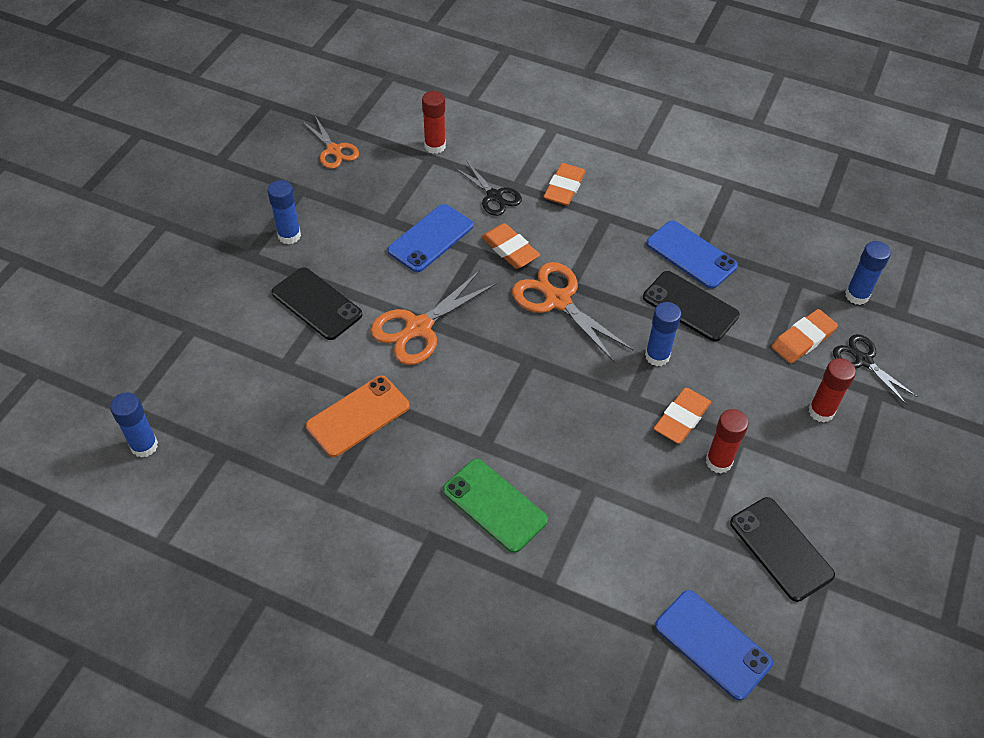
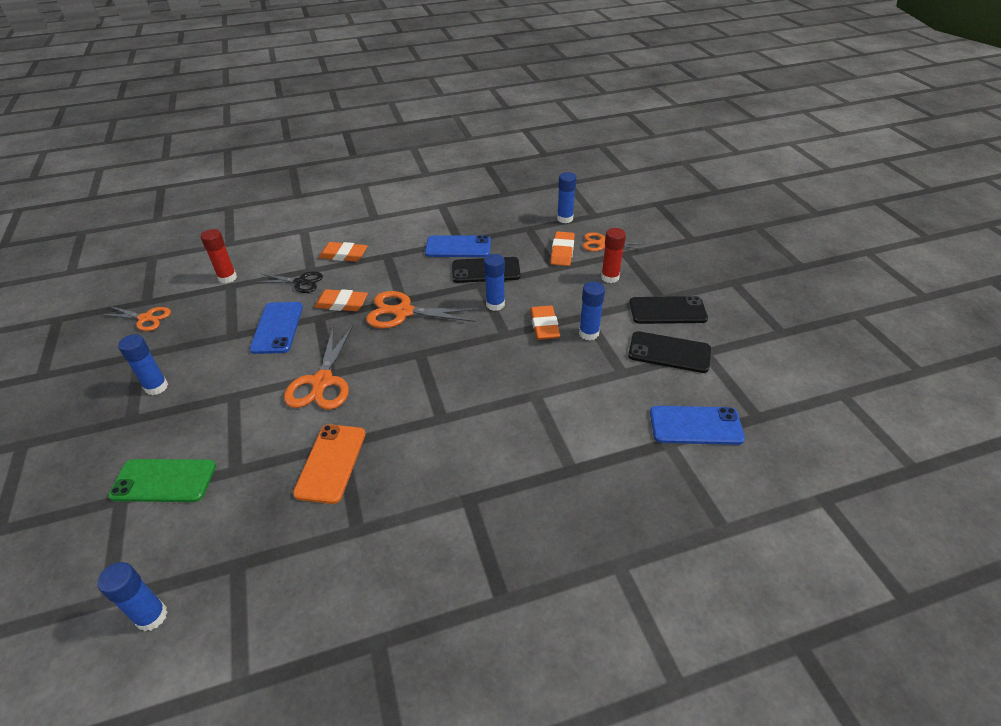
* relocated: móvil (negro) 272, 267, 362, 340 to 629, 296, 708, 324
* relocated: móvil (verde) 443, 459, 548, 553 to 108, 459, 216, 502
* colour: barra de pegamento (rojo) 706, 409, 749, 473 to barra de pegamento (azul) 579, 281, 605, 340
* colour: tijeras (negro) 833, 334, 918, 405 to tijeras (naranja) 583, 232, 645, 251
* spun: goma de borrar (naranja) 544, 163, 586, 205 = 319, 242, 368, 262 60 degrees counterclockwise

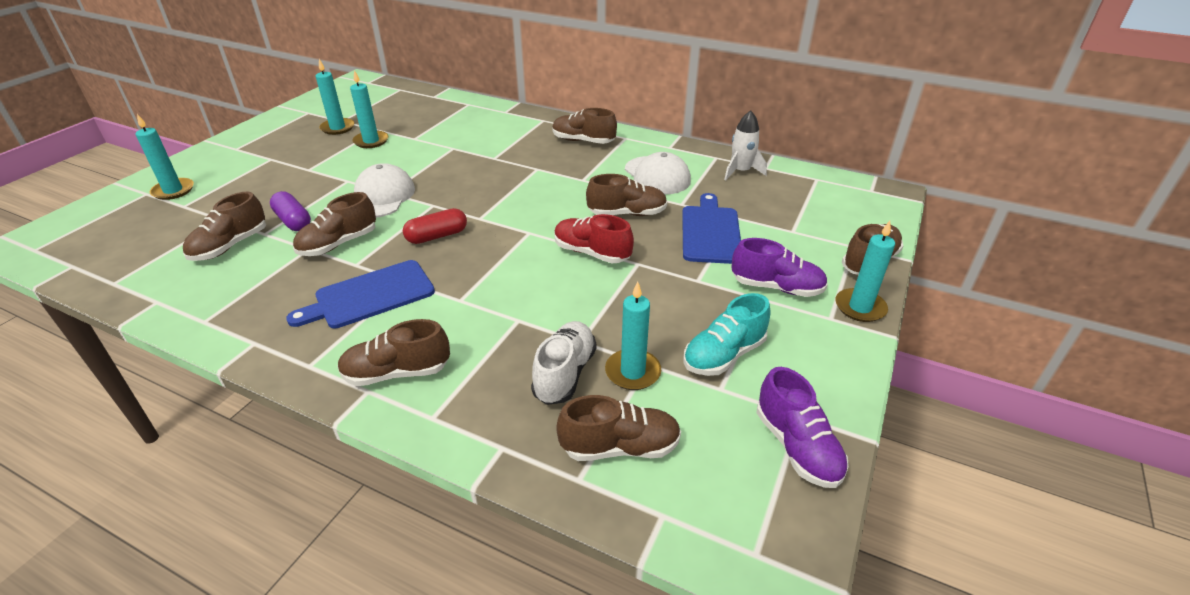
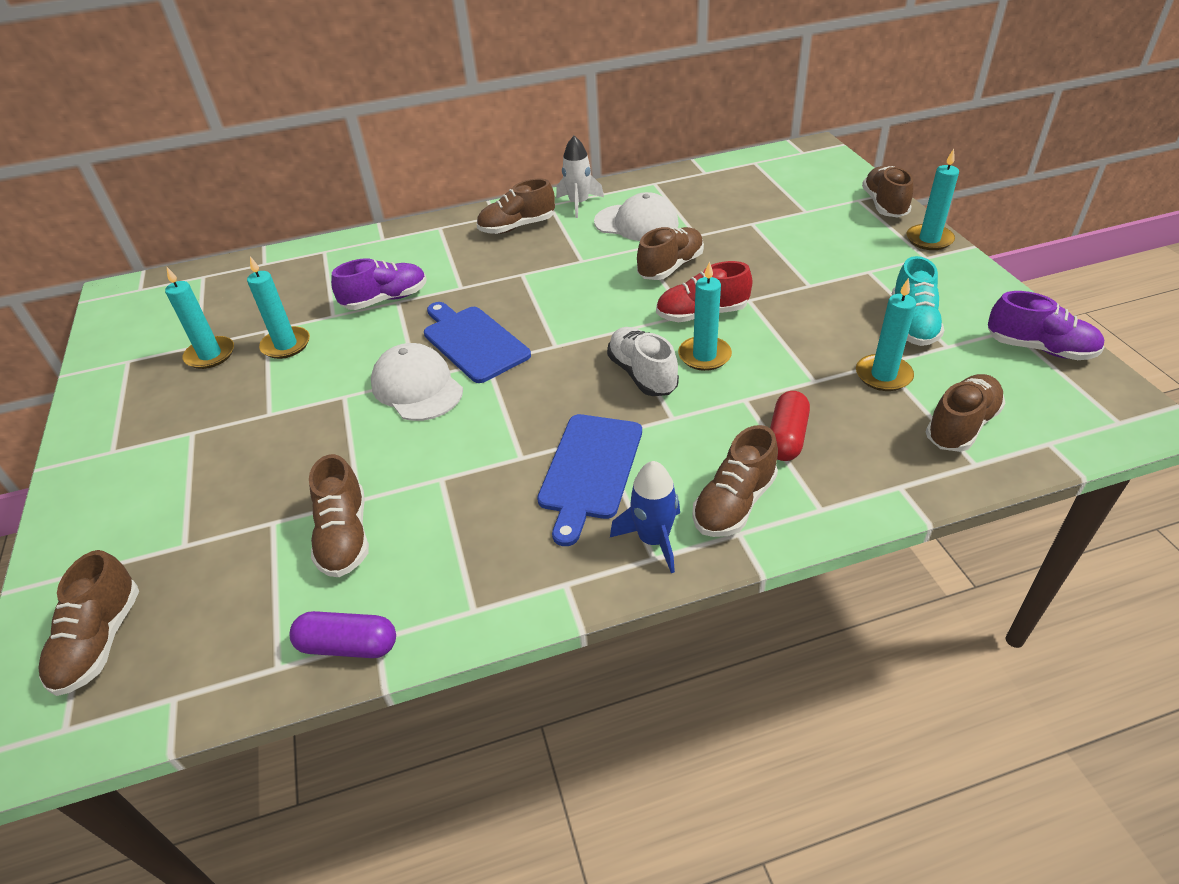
* appeared: cohete (azul) 610, 461, 680, 573
* relocated: vela (turquesa) 136, 114, 194, 200 to 678, 261, 732, 371
* relocated: cápsula (morado) 270, 191, 311, 231 to 290, 611, 396, 658
* relocated: zapato (marrón) 293, 192, 376, 256 to 38, 550, 139, 696
* relocated: cápsula (rojo) 403, 208, 467, 244 to 770, 391, 810, 461
* relocated: zapato (blanco) 531, 321, 596, 405 to 607, 327, 679, 396
* relocated: tabla de cortar (azul) 682, 193, 741, 264 to 424, 302, 531, 383
* relocated: cohete (blanco) 724, 110, 767, 181 to 556, 136, 604, 218
* relocated: zapato (morado) 732, 238, 828, 297 to 331, 259, 427, 310

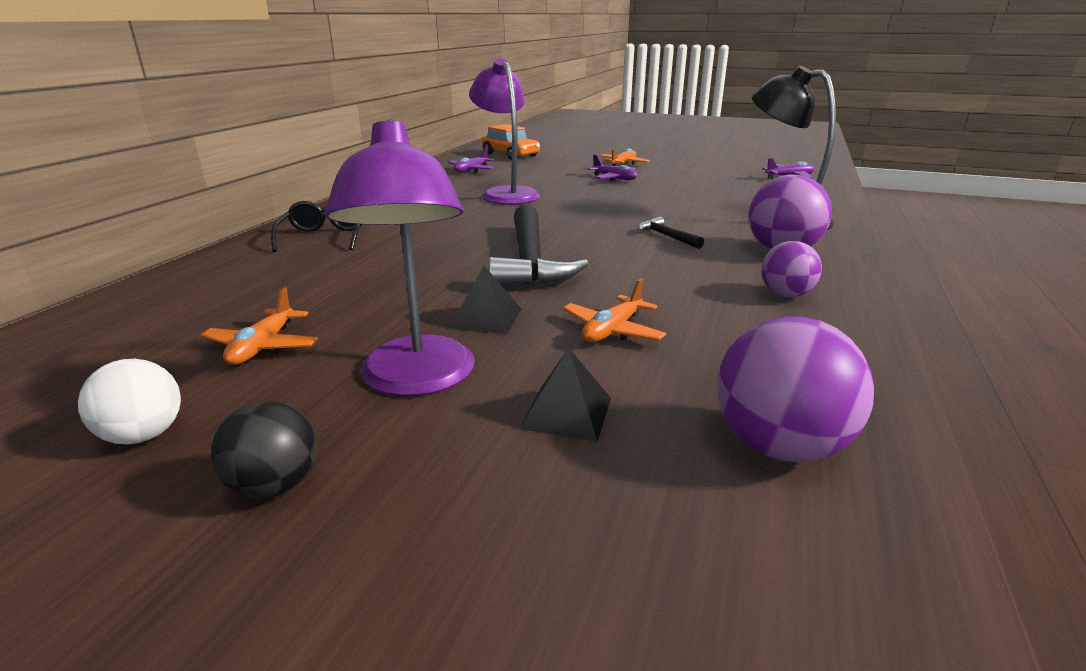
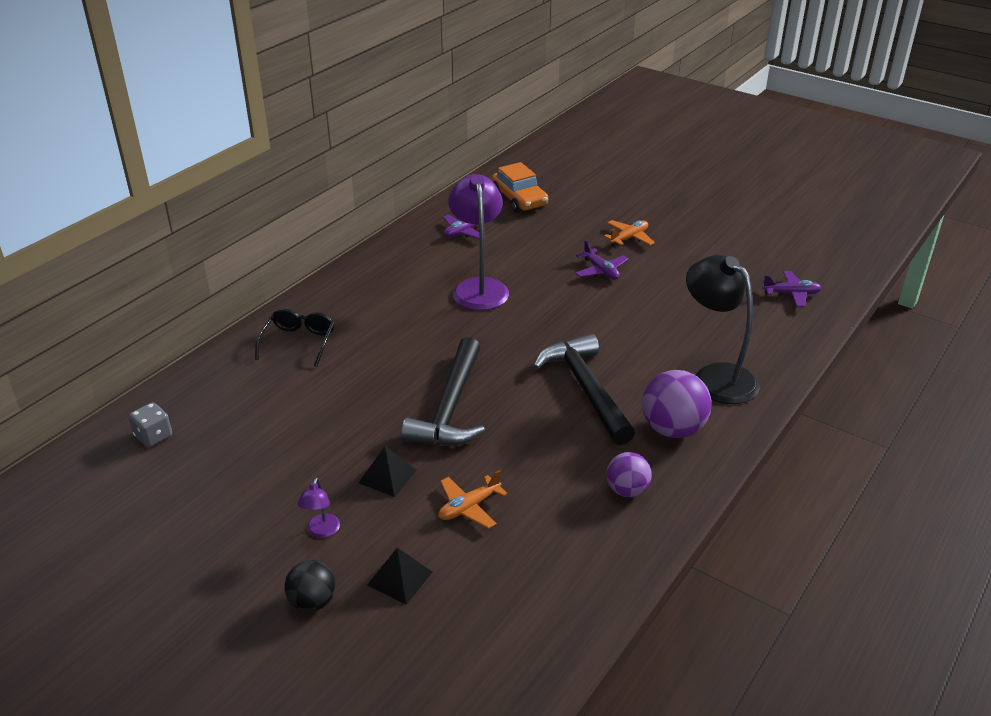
* missing: pelota (blanco) 78, 359, 181, 444
* missing: avión (naranja) 201, 287, 318, 365
* missing: pelota (morado) 717, 316, 874, 462
* appeared: dado (gris) 128, 402, 172, 447
* relocated: pelota (negro) 211, 401, 316, 499 to 284, 560, 336, 612
* size: lámpara (morado) 324, 119, 475, 396 = 298, 478, 340, 538 x0.43
* size: martillo (negro) 638, 217, 704, 249 = 533, 334, 635, 445 x2.23

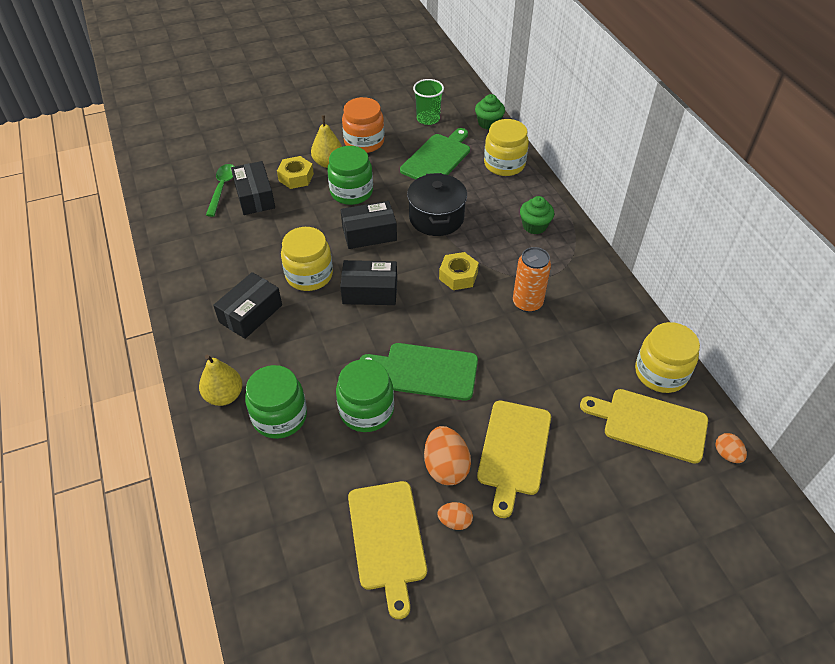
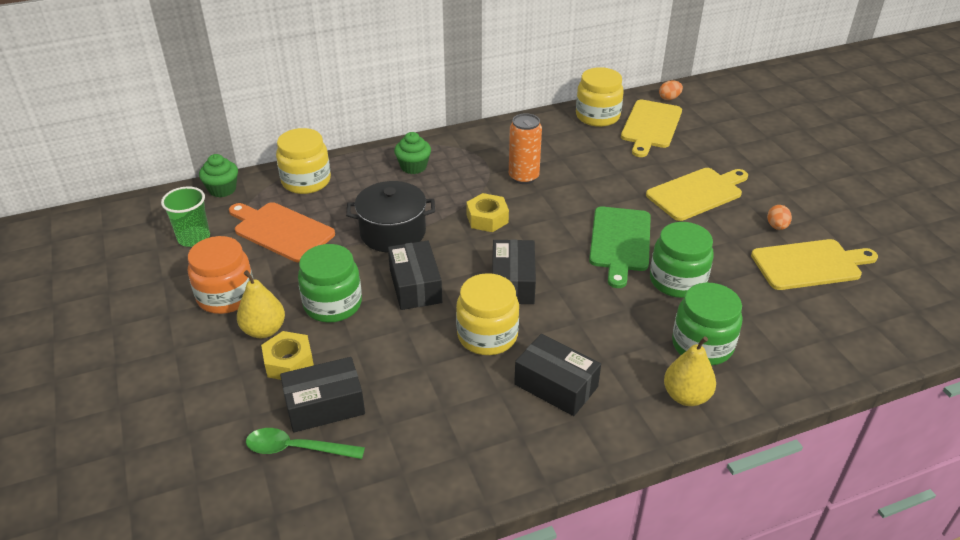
* missing: huevo (naranja) 424, 426, 471, 485
* colour: tabla de cortar (verde) 400, 128, 470, 180 to tabla de cortar (naranja) 229, 202, 335, 262
* spun: tabla de cortar (amarillo) 477, 401, 551, 518 = 646, 168, 748, 221 45 degrees counterclockwise

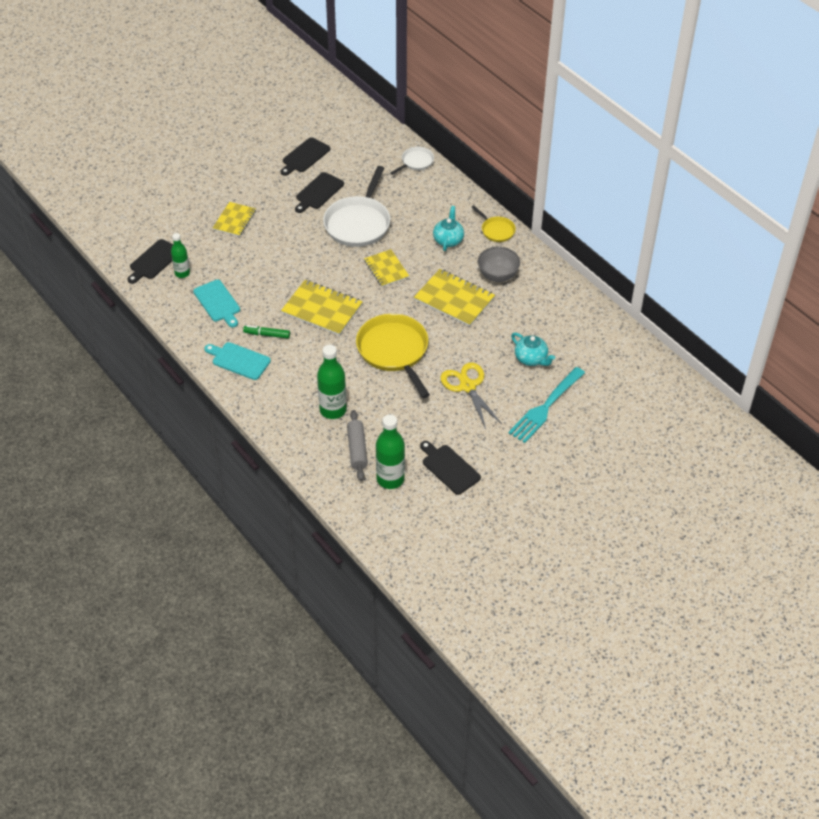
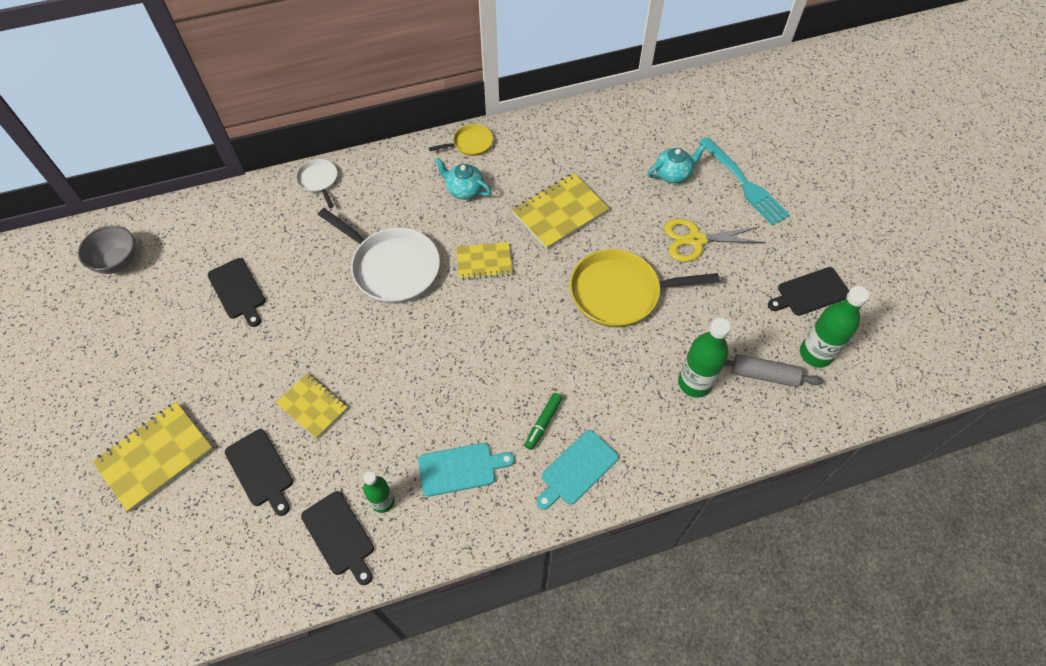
* relocated: cuaderno (amarillo) 281, 280, 363, 336 to 92, 402, 213, 512
* relocated: tabla de cortar (negro) 295, 172, 344, 213 to 225, 429, 293, 516
* relocated: cuenco (gris) 478, 247, 520, 282 to 78, 225, 136, 274

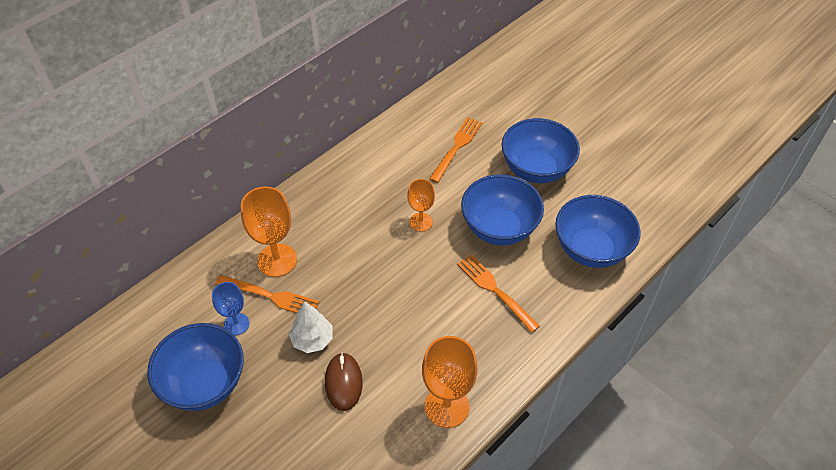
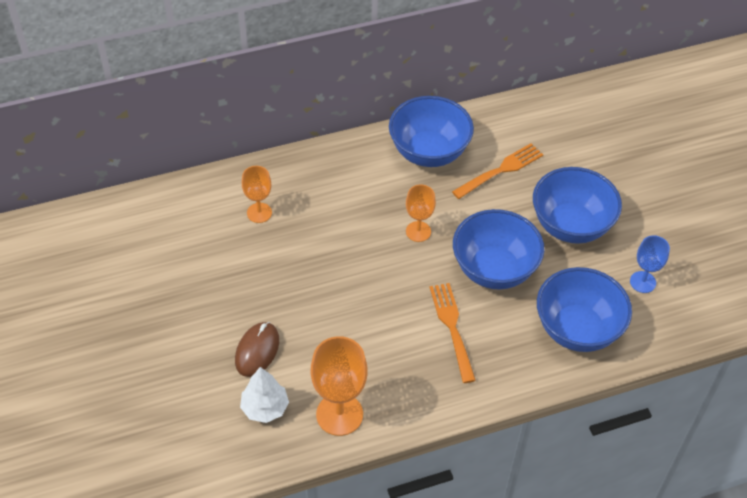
* missing: tenedor (naranja) 215, 275, 319, 313
* relocated: cuenco (azul) 147, 323, 244, 411 to 389, 96, 474, 167
* relocated: copa (azul) 212, 282, 249, 335 to 630, 235, 670, 293
* relocated: árbol (blanco) 289, 301, 332, 353 to 240, 367, 289, 423
* size: copa (naranja) 241, 186, 297, 277 = 242, 166, 272, 223 x0.60

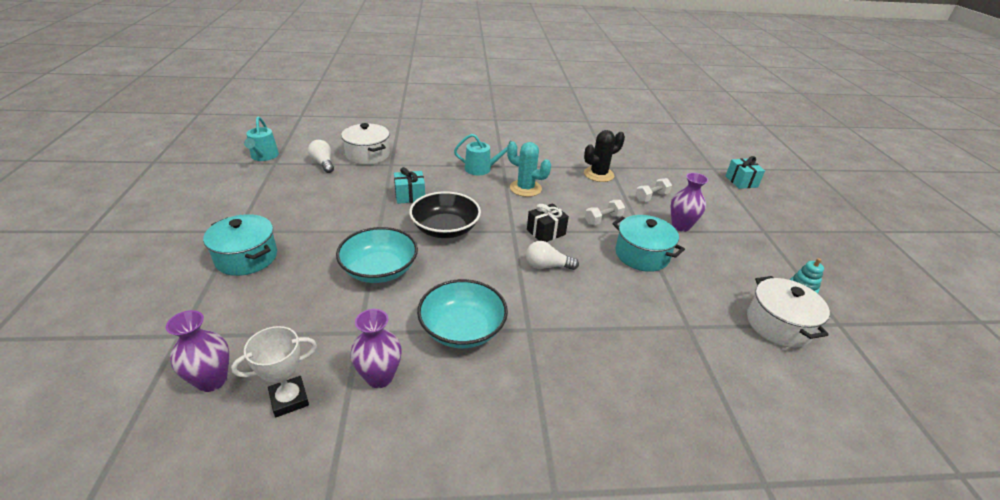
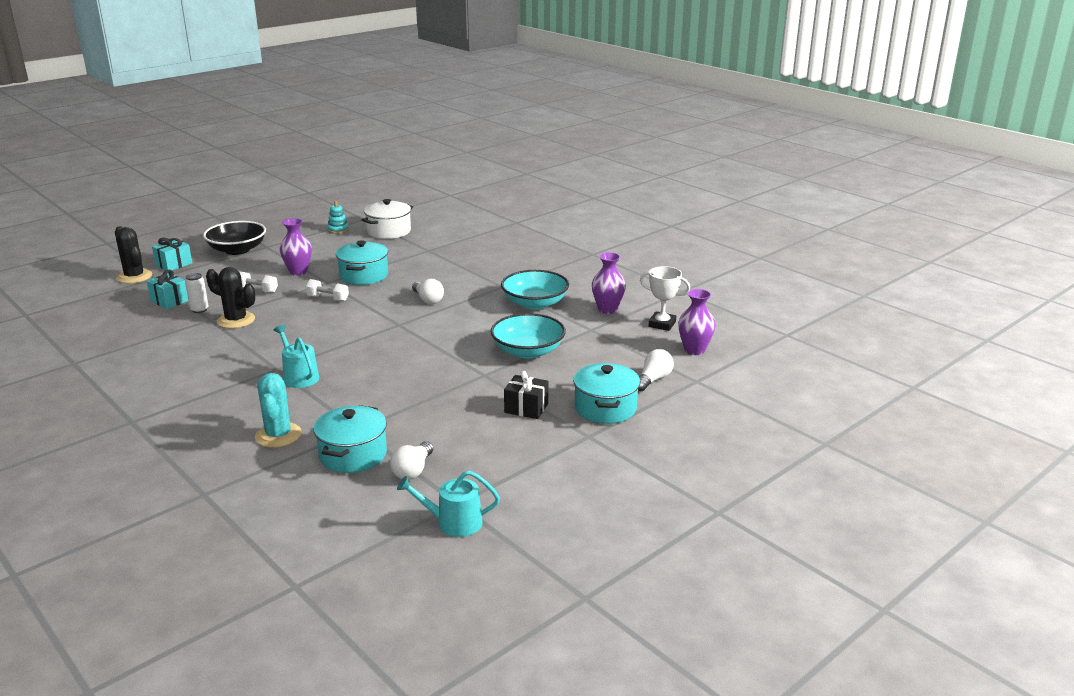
* appeared: cactus (negro) 115, 226, 152, 284
* appeared: lata (blanco) 185, 273, 209, 313
* appeared: bombilla (blanco) 638, 349, 674, 391
* relocated: regalo (turquesa) 394, 167, 425, 204 to 147, 270, 188, 309
* relocated: cuenco (negro) 409, 191, 481, 238 to 203, 221, 266, 255
* relocated: cactus (turquesa) 507, 141, 551, 197 to 255, 373, 302, 448
* relocated: regalo (negro) 527, 203, 569, 242 to 504, 371, 548, 419
* colour: olla (blanco) 341, 123, 390, 165 to olla (turquesa) 314, 405, 387, 473
* spun: regadera (turquesa) 244, 116, 279, 161 = 397, 471, 500, 537 135 degrees counterclockwise

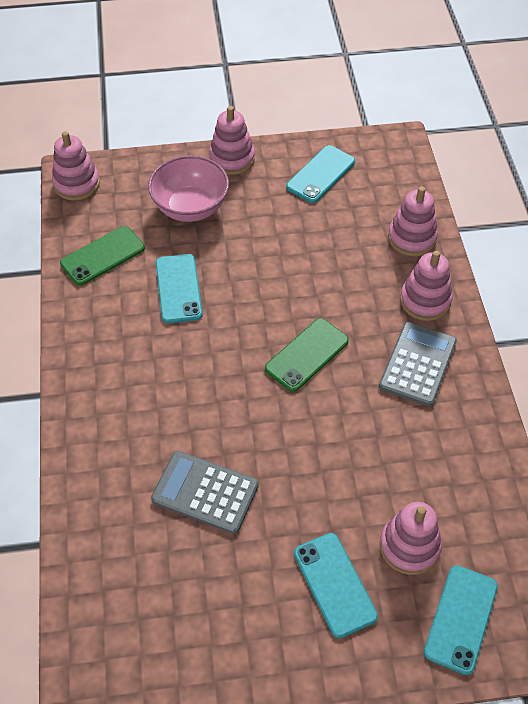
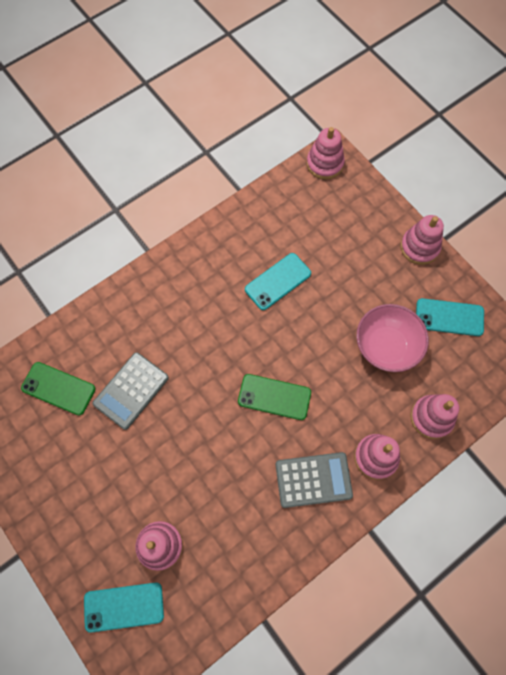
* missing: móvil (turquesa) 294, 533, 378, 638
* relocated: móvil (verde) 60, 226, 145, 286 to 21, 362, 96, 415
* relocated: cuenco (rosa) 148, 156, 229, 222 to 356, 304, 429, 372
* spun: calculadora (gris) 151, 451, 259, 534 = 92, 352, 169, 430 135 degrees counterclockwise

